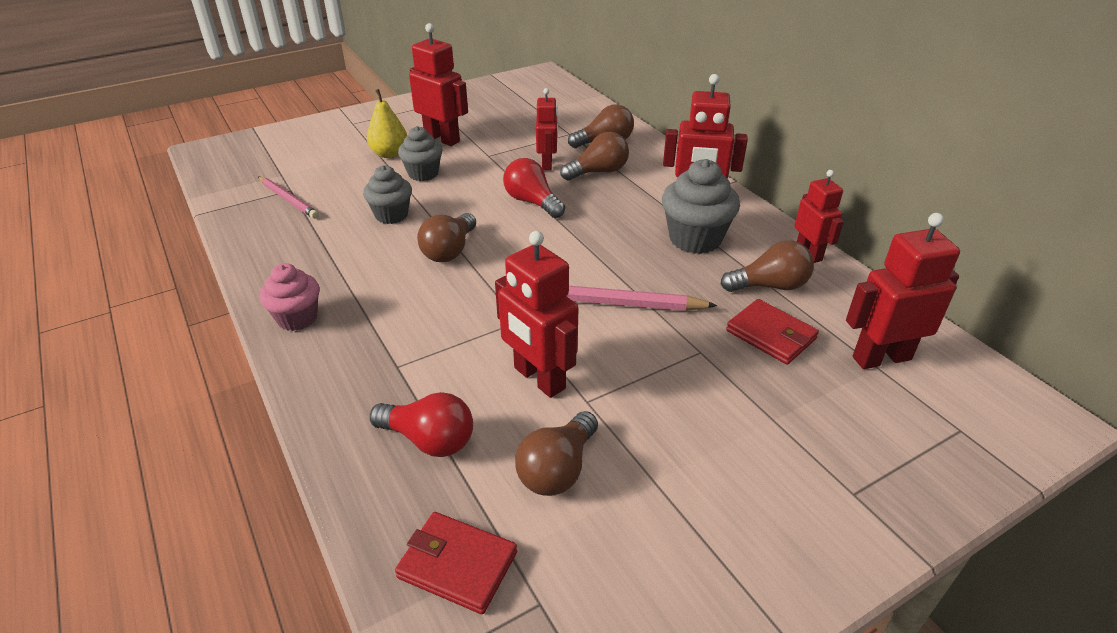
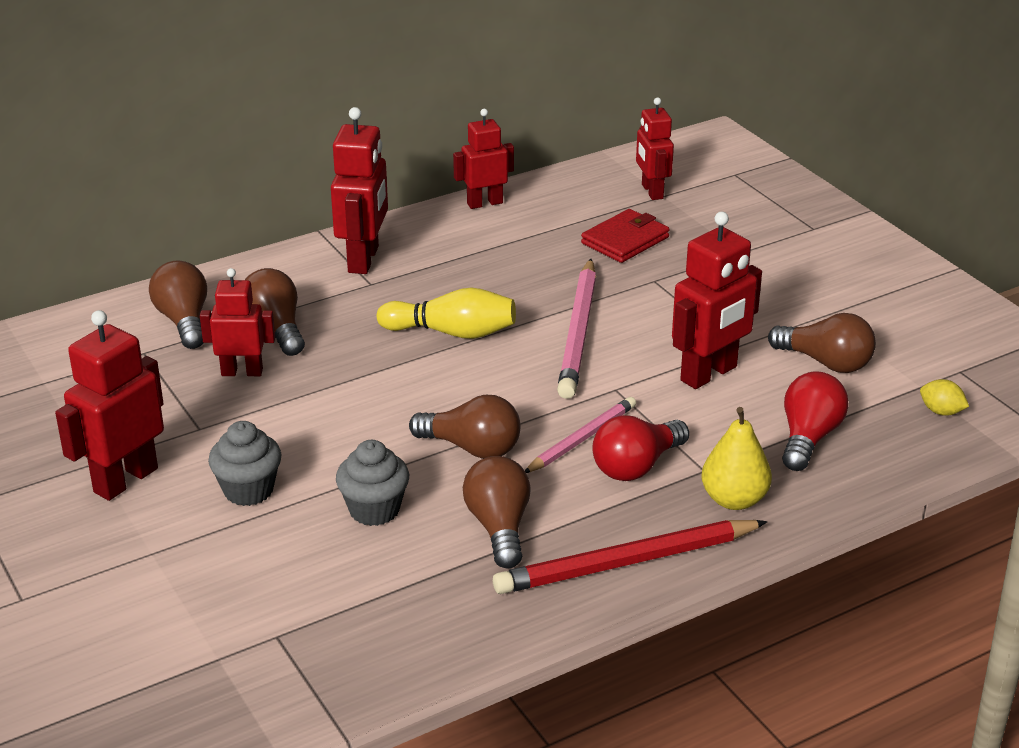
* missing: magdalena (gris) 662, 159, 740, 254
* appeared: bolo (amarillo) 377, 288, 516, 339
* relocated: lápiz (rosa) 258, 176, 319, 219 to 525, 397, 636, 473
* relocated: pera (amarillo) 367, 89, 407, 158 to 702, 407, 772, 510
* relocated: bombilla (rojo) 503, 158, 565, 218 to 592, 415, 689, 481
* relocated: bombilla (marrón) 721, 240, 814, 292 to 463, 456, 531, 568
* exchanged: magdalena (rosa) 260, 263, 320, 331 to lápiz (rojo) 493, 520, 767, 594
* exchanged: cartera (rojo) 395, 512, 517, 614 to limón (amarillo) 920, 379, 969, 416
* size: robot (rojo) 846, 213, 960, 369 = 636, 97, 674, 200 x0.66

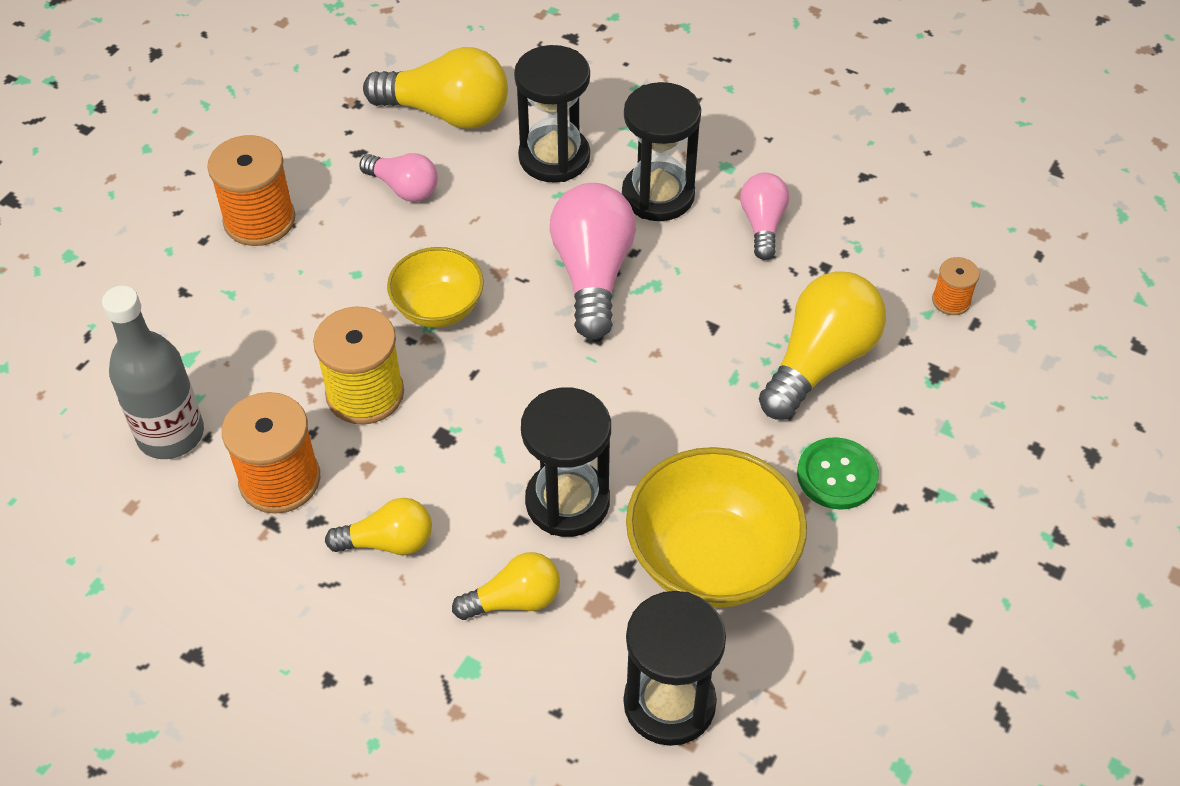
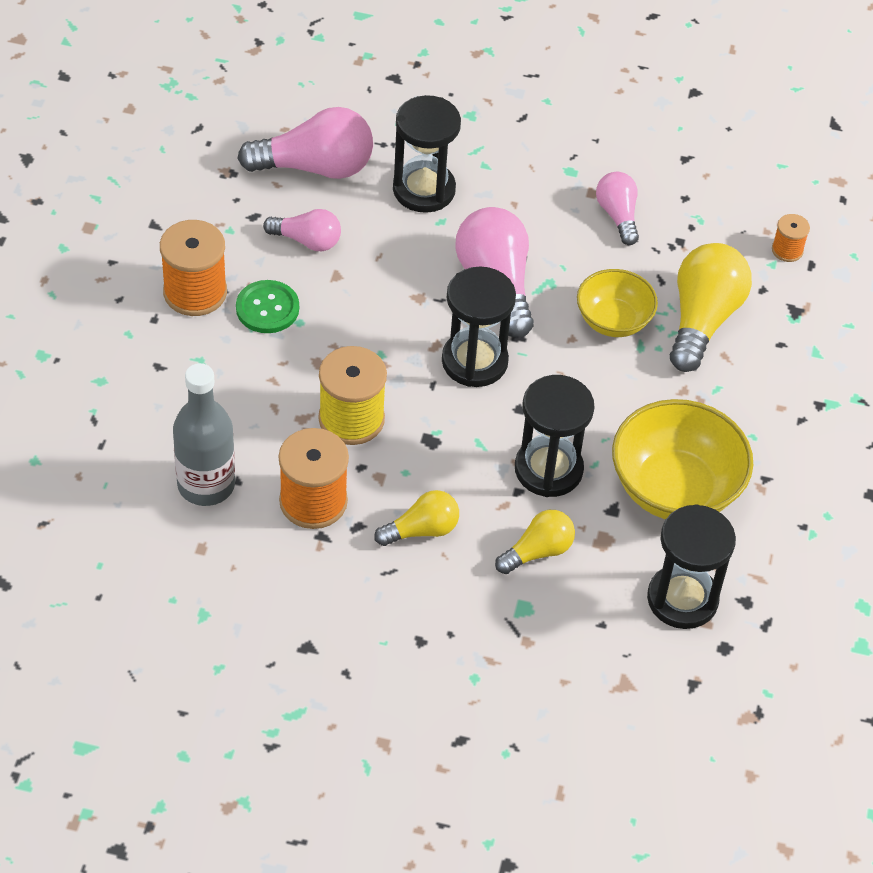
* relocated: cuenco (amarillo) 387, 247, 484, 328 to 577, 269, 658, 337
* relocated: reloj de arena (negro) 622, 82, 701, 221 to 442, 266, 516, 387
* relocated: botón (verde) 797, 437, 879, 510 to 236, 280, 299, 333
* colour: bombilla (amarillo) 363, 47, 508, 129 to bombilla (rosa) 237, 107, 373, 179

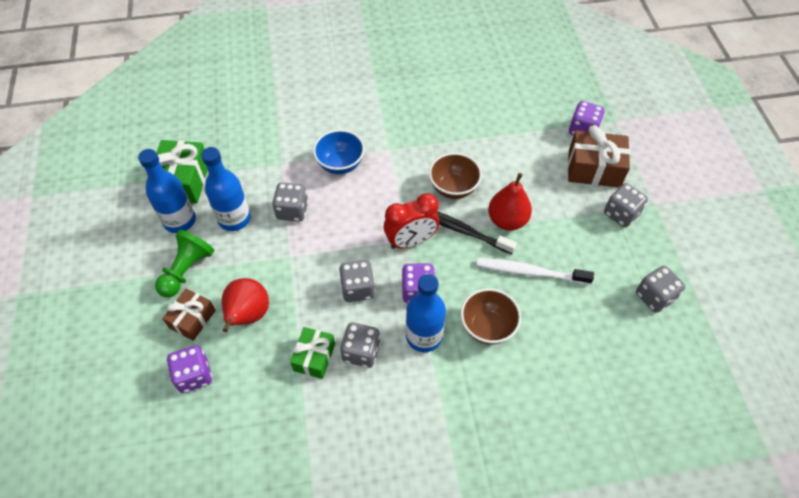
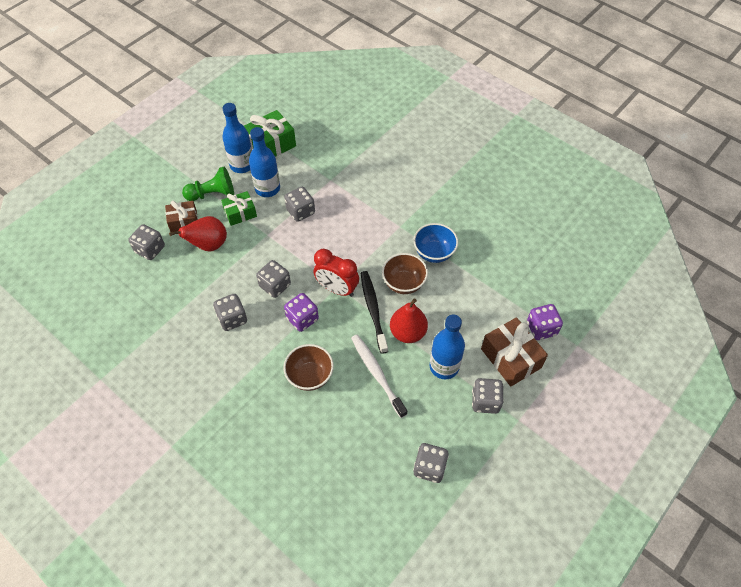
* relocated: regalo (verde) 290, 327, 335, 379 to 221, 191, 257, 226
* relocated: cuenco (azul) 313, 130, 365, 174 to 413, 223, 458, 263
* relocated: botella (azul) 406, 274, 446, 352 to 430, 314, 465, 379
* colour: dado (morado) 167, 345, 212, 393 to dado (gris) 128, 224, 165, 260

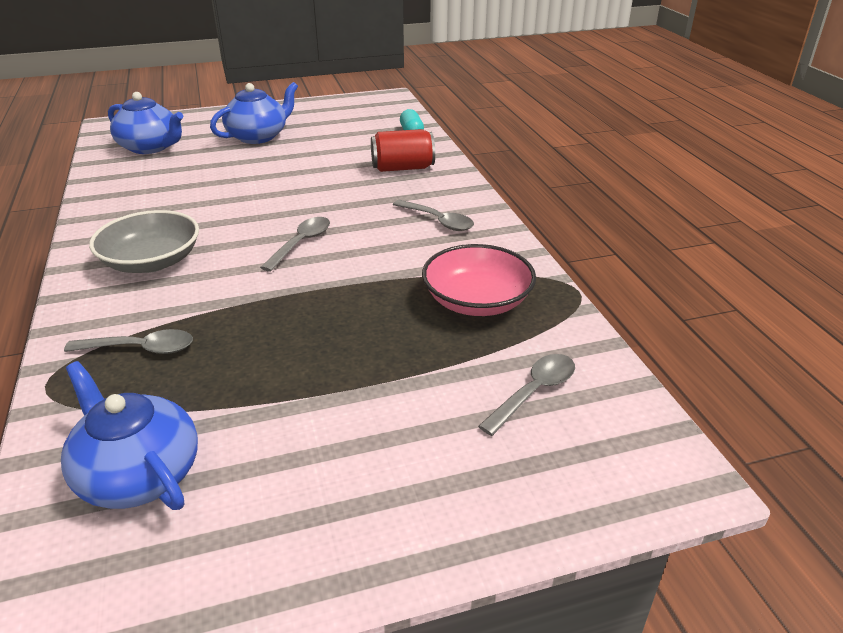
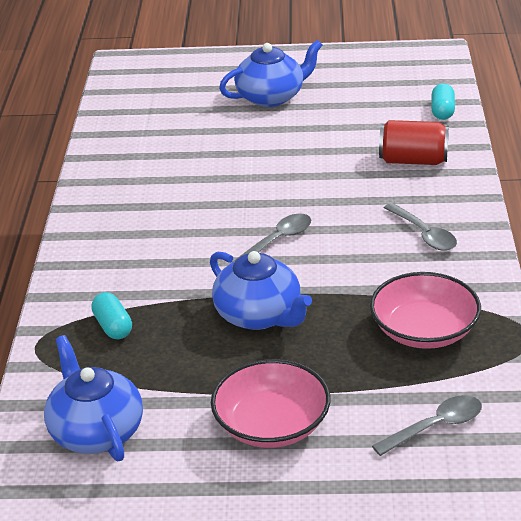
* missing: cuenco (gris) 89, 210, 199, 273
* appeared: cuenco (rosa) 211, 359, 330, 448
* relocated: tetera (azul) 108, 92, 183, 154 to 210, 251, 312, 330
* exchanged: cuchara (gris) 64, 329, 193, 354 to cápsula (turquesa) 91, 292, 132, 339

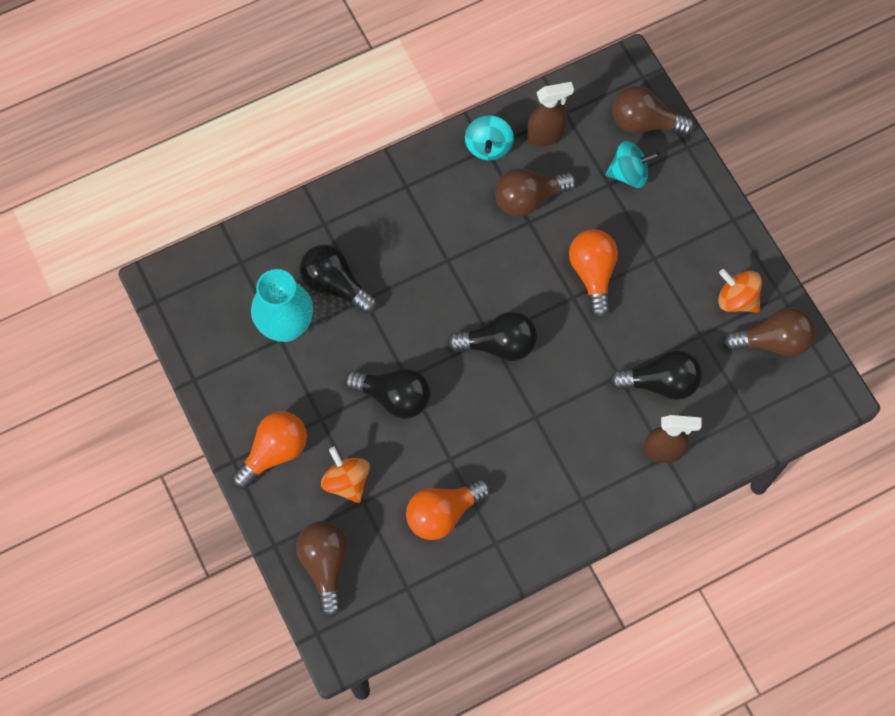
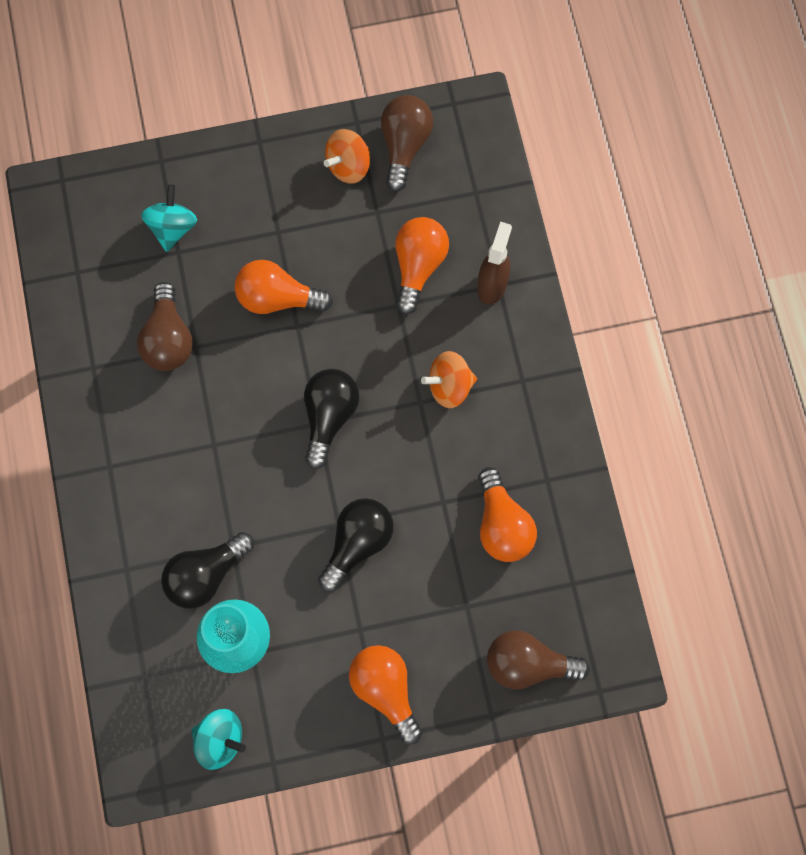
* missing: pulverizador (marrón) 527, 82, 574, 146
* missing: bombilla (marrón) 612, 86, 694, 136
* relocated: peonza (naranja) 321, 447, 370, 503 to 421, 351, 477, 408
* relocated: peonza (turquesa) 465, 115, 514, 160 to 191, 709, 246, 770
* colour: bombilla (negro) 610, 350, 702, 400 to bombilla (naranja) 395, 217, 449, 315

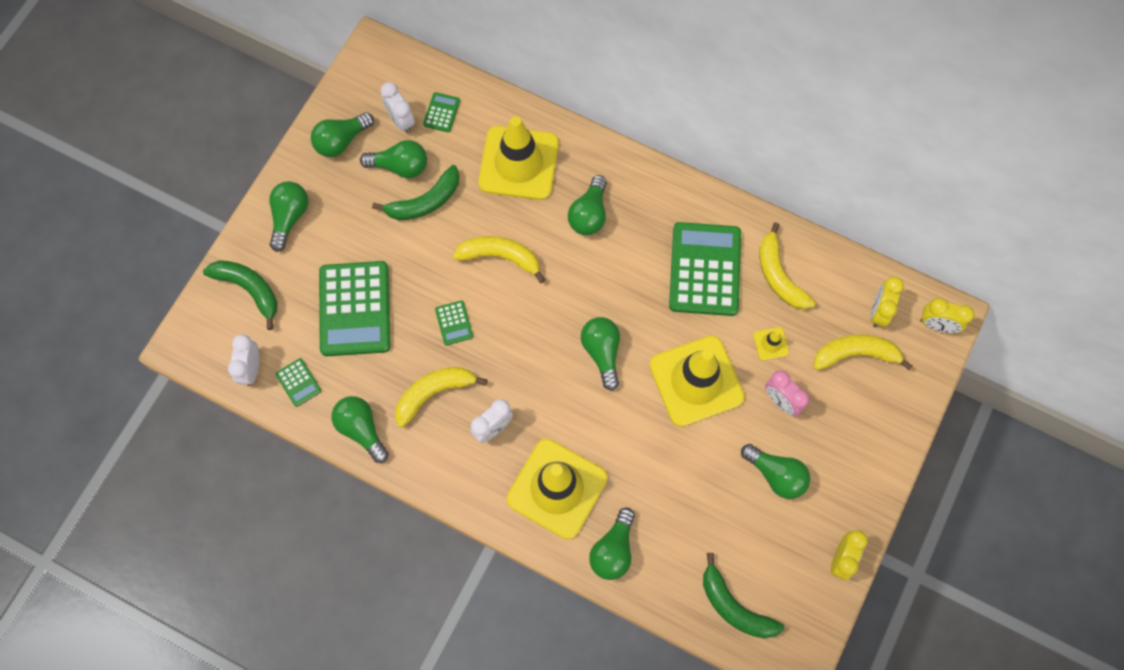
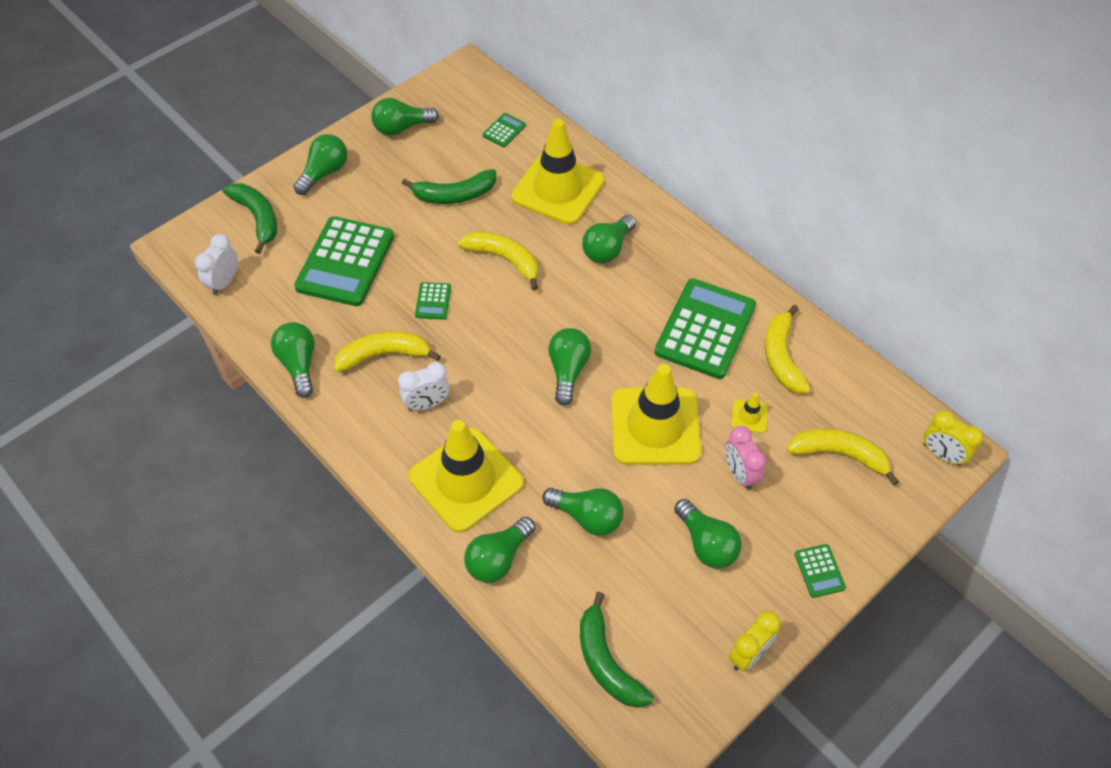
* missing: despertador (blanco) 381, 82, 415, 133
* missing: despertador (amarillo) 870, 277, 904, 328
* relocated: calculadora (verde) 276, 358, 321, 407 to 795, 544, 846, 598
* relocated: bombilla (verde) 360, 140, 427, 178 to 542, 488, 624, 536

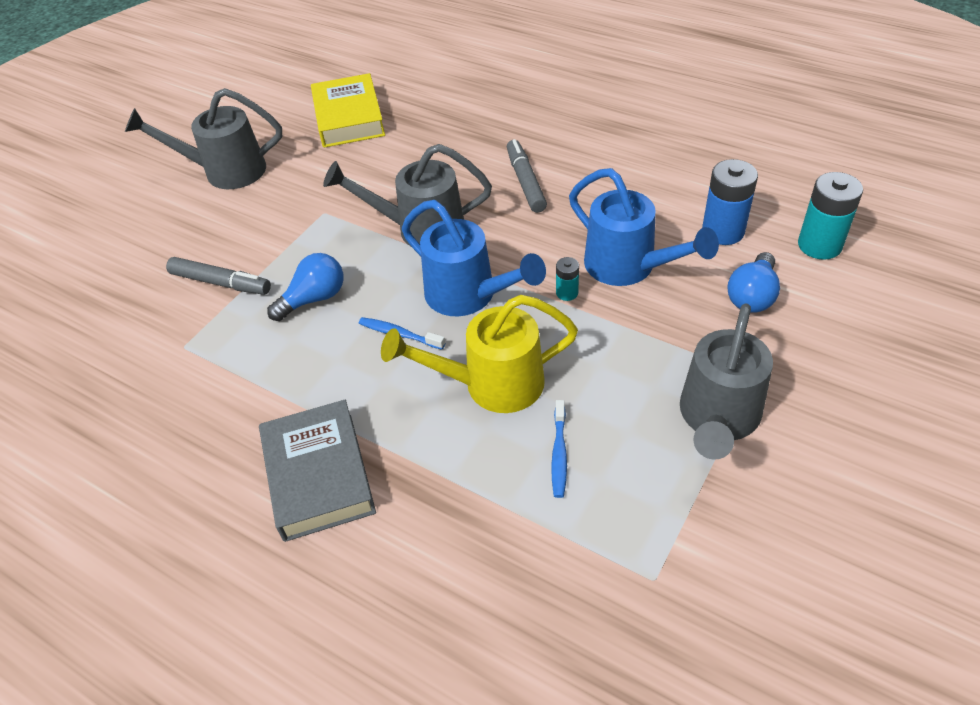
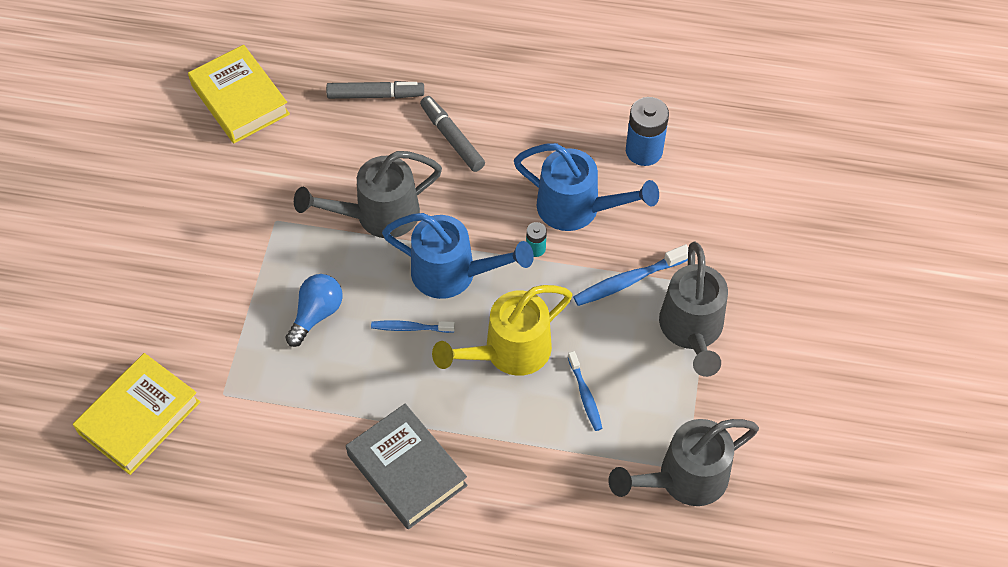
* missing: bombilla (azul) 727, 252, 780, 313
* missing: pila (turquesa) 798, 172, 863, 260
* appeared: libro (amarillo) 73, 353, 200, 475
* appeared: cepillo de dientes (azul) 573, 244, 689, 306
* relocated: regadera (gris) 125, 88, 282, 189 to 609, 419, 759, 506
* relocated: rotulador (gris) 166, 257, 271, 295 to 326, 81, 424, 99

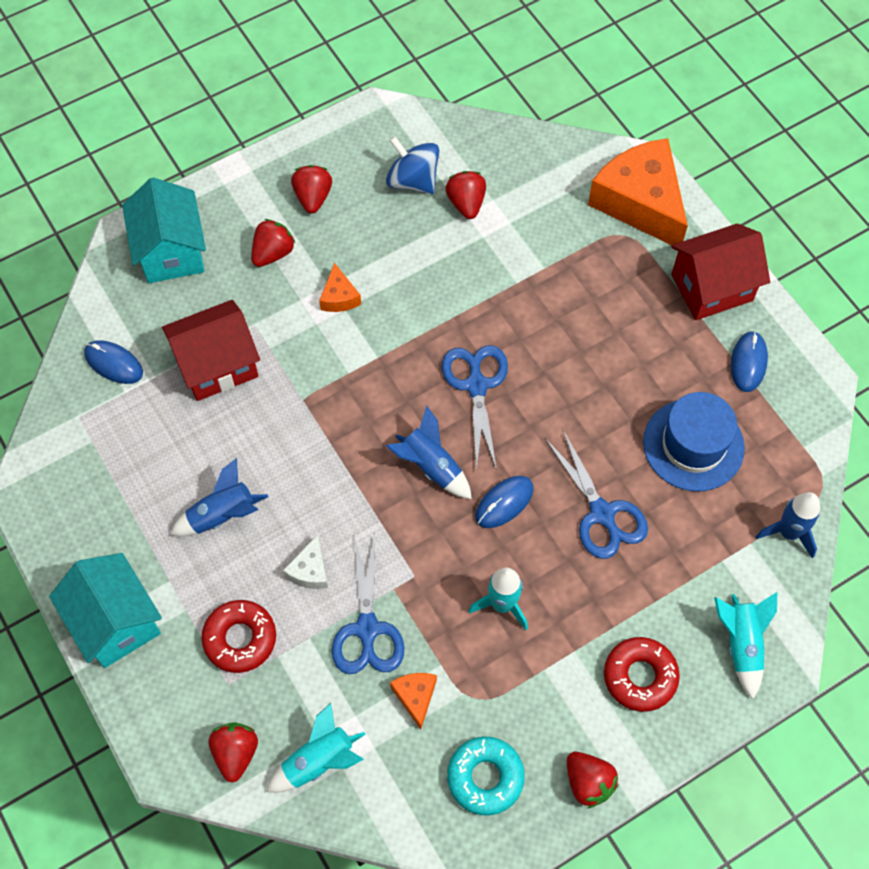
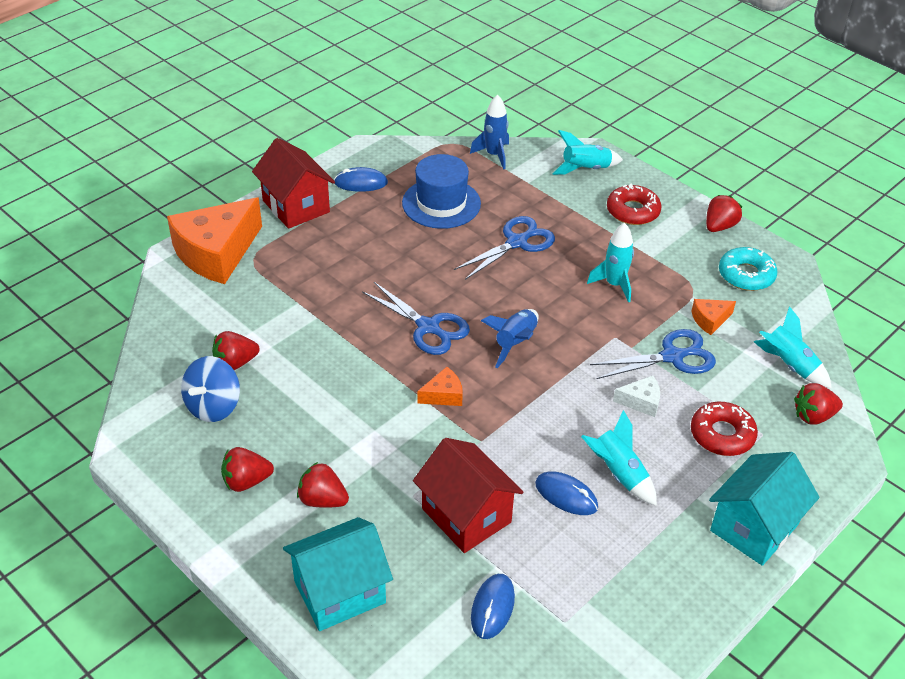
* relocated: queso (naranja) 319, 263, 361, 312 to 417, 367, 463, 406
* relocated: ratón (azul) 475, 476, 534, 528 to 535, 471, 598, 515
* colour: cohete (azul) 170, 458, 268, 537 to cohete (turquesa) 581, 410, 657, 506
* spun: tijeras (azul) 442, 345, 508, 471 = 362, 282, 470, 355 120 degrees counterclockwise

